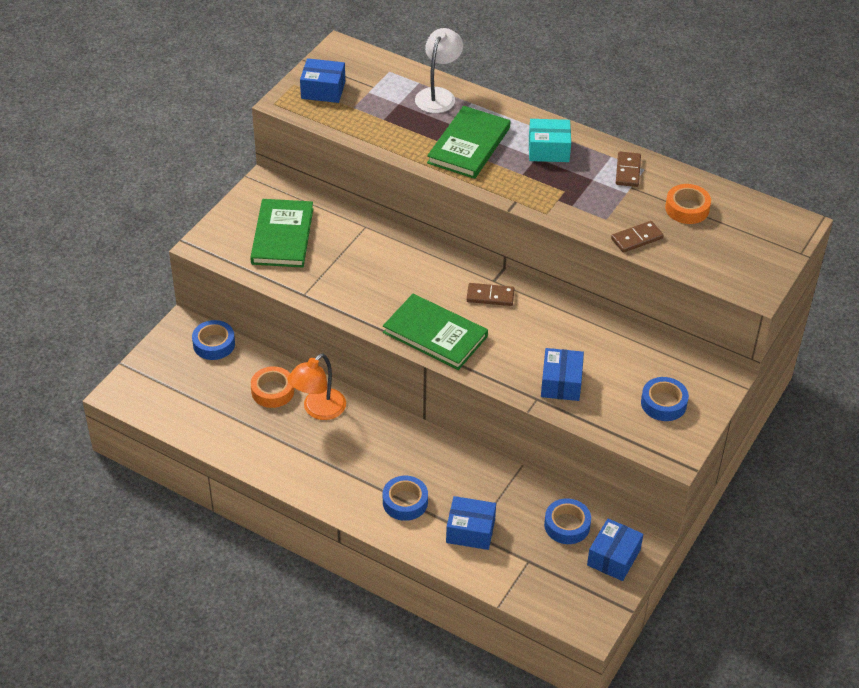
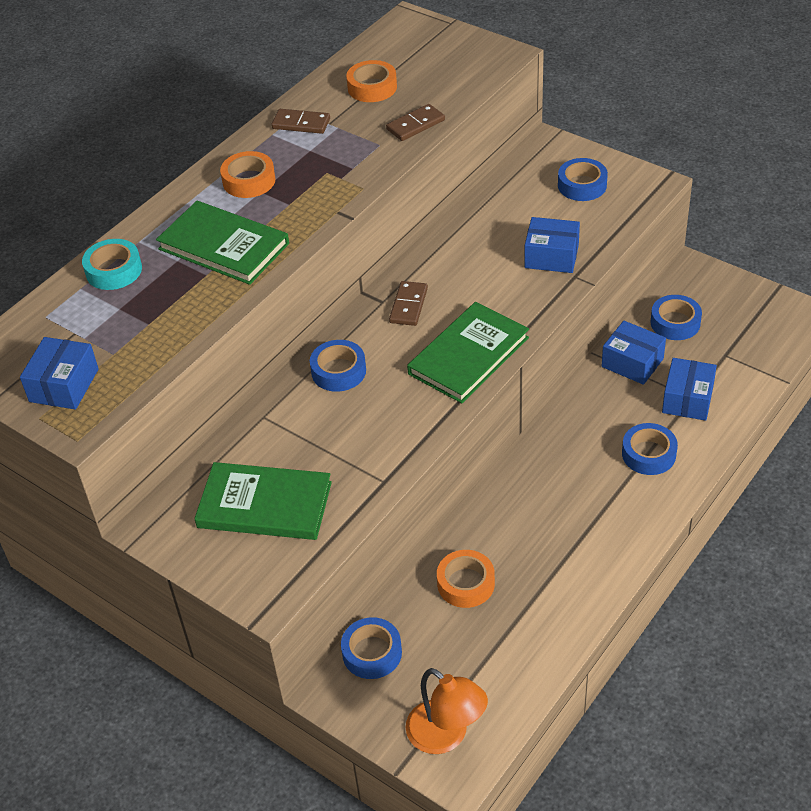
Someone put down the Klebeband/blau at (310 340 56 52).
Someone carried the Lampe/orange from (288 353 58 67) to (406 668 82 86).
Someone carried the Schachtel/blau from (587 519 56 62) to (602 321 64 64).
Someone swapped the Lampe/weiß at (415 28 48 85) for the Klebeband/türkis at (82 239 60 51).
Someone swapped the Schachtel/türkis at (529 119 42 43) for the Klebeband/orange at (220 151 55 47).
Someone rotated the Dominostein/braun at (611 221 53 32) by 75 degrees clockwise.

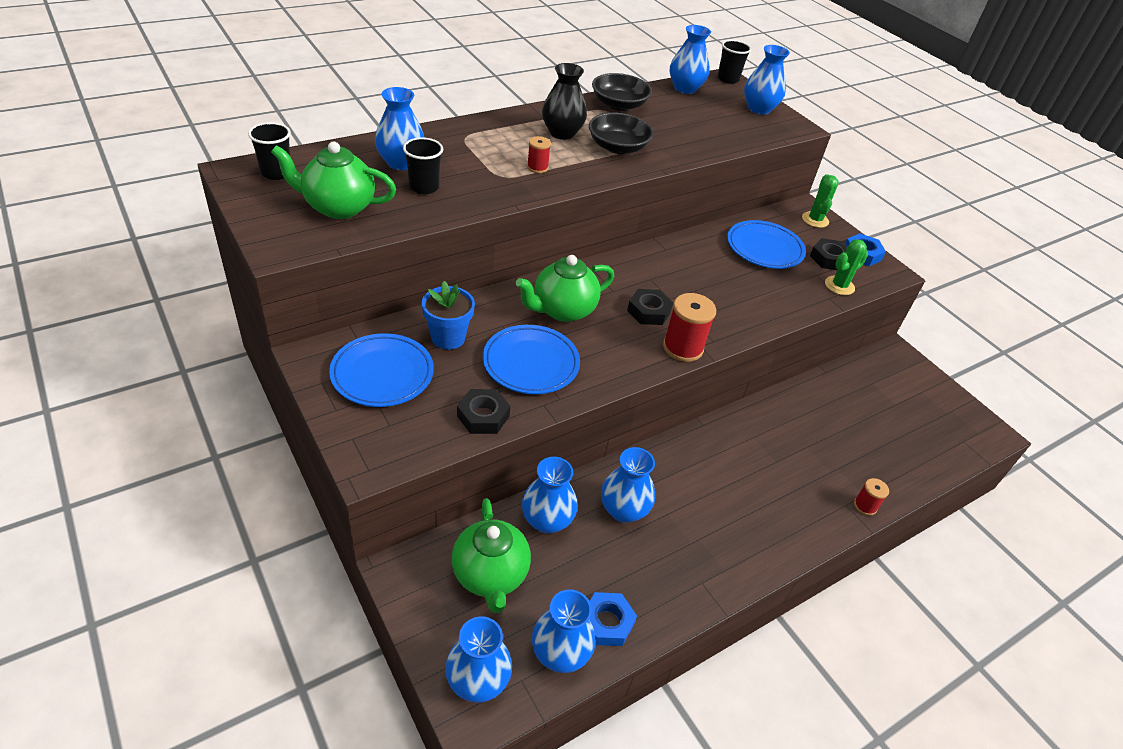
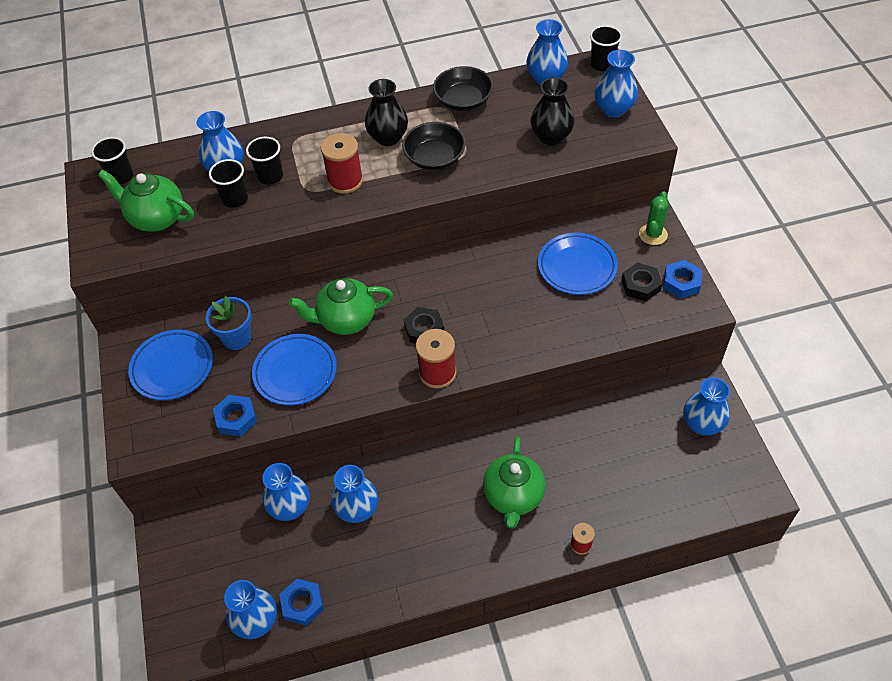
Someone took away the Kaktus/grün at (825 239 43 56).
Someone put down the Becher/schwarz at (246 137 37 48).
Someone put down the Vase/schwarz at (531 77 43 69).
Someone carried the Vase/blau from (445 616 67 87) to (683 377 47 59).
Someone carried the Teekanne/grün from (452 498 79 115) to (483 436 63 92).
Someone repainted the Sechskantmutter/schwarz at (457 389 53 45), which became the Sechskantmutter/blau at (213 395 44 42).
Someone scaled the Garnrolle/rot at (527 136 24 37) by 1.79.

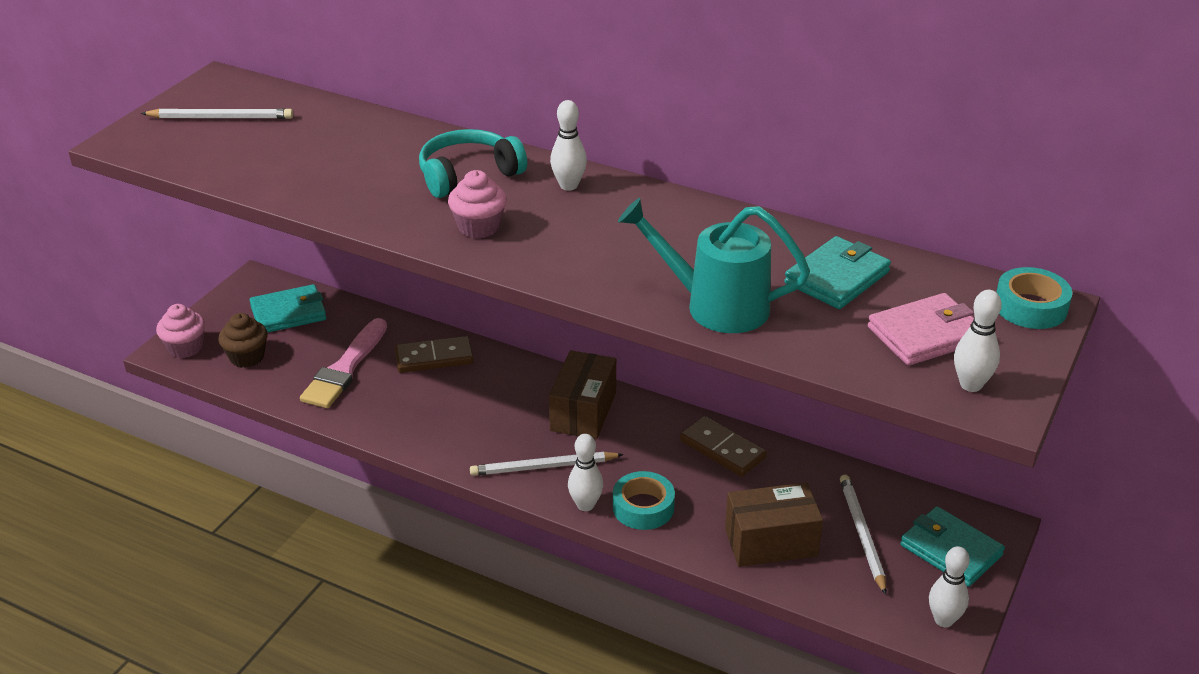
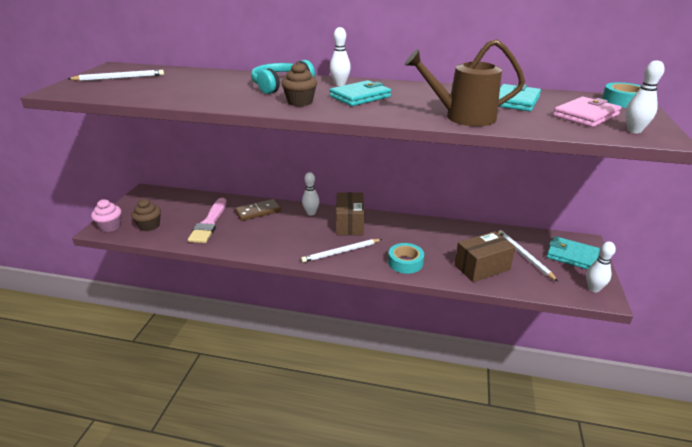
Someone took away the Dominostein/braun at (680 416 87 61).
Someone carried the Geldbörse/türkis from (250 284 76 49) to (330 80 61 26).
Someone carried the Bowlingkegel/weiß from (568 434 35 77) to (302 172 18 44).
Someone repainted the Muffin/rosa at (448 170 59 69), which became the Muffin/braun at (281 62 36 44).
Someone repainted the Gießkanne/türkis at (618 198 192 135), which became the Gießkanne/braun at (404 39 121 87).

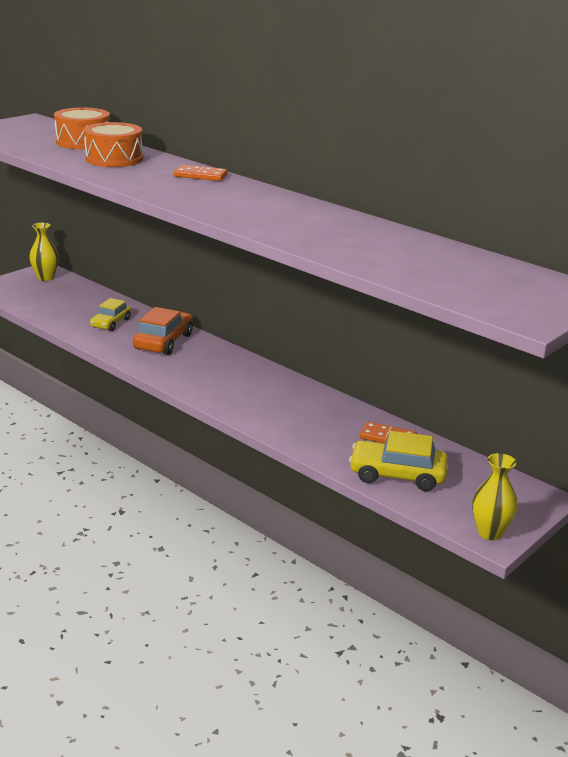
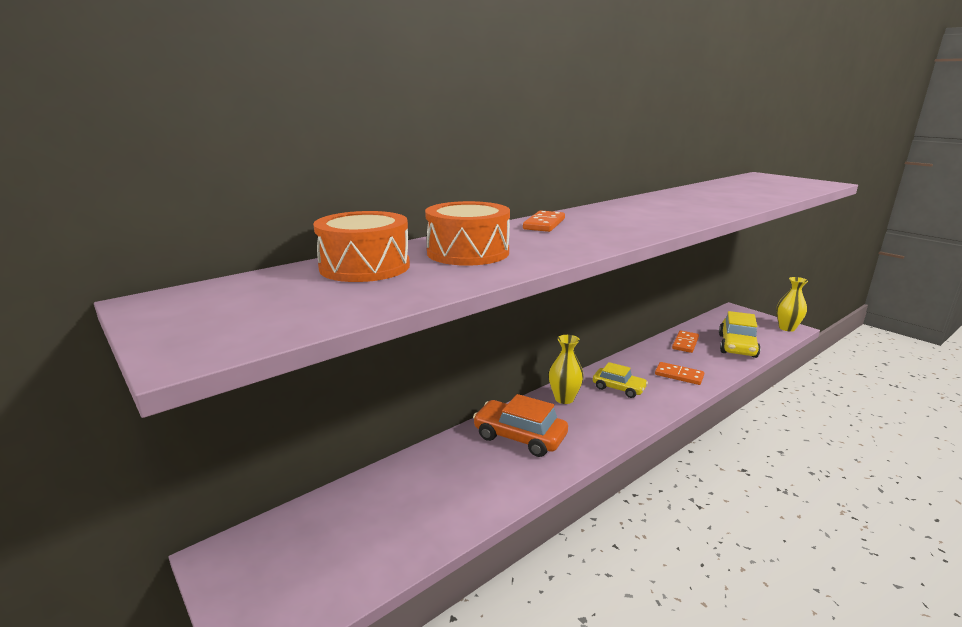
Someone put down the Dominostein/orange at (655 362 49 23).
Someone carried the Vase/gelb from (29 223 30 58) to (549 335 35 69).
Someone carried the Auto/gelb from (90 298 41 33) to (593 362 55 36).

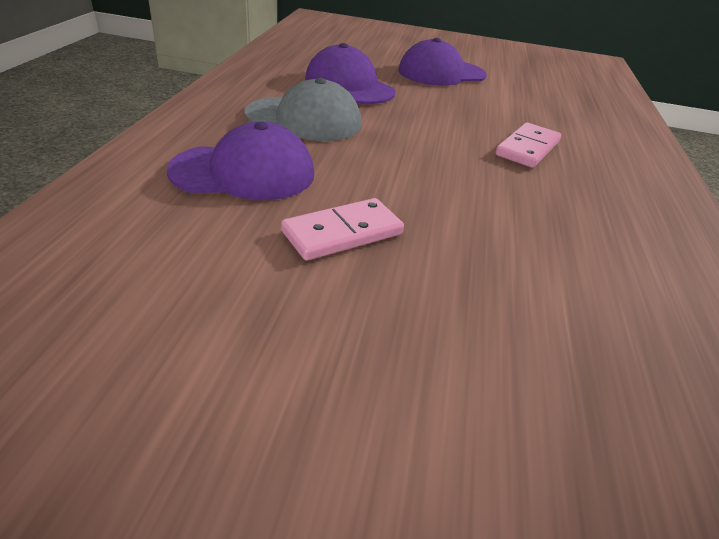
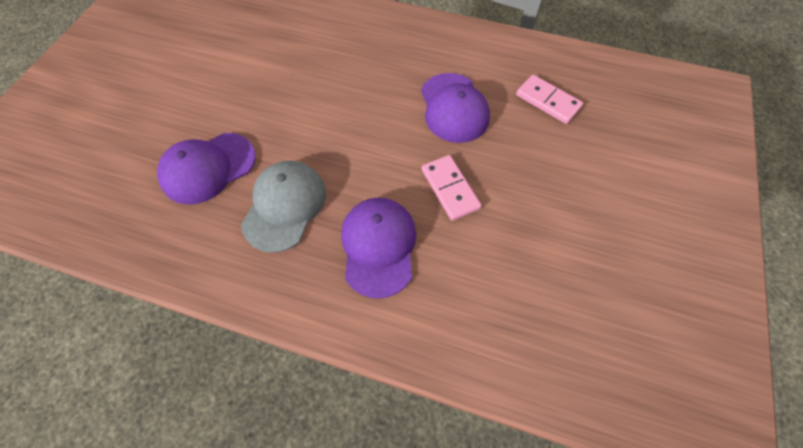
Someone carried the Kappe/lila from (399 38 88 48) to (421 73 69 70).
Someone carried the Dominostein/rosa from (495 122 66 46) to (516 75 67 49).

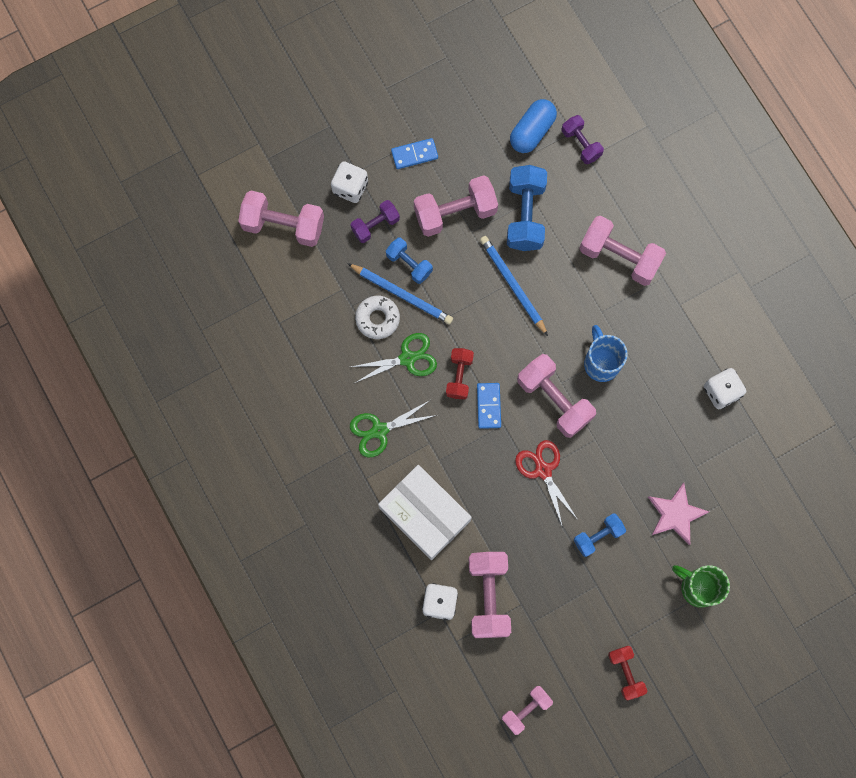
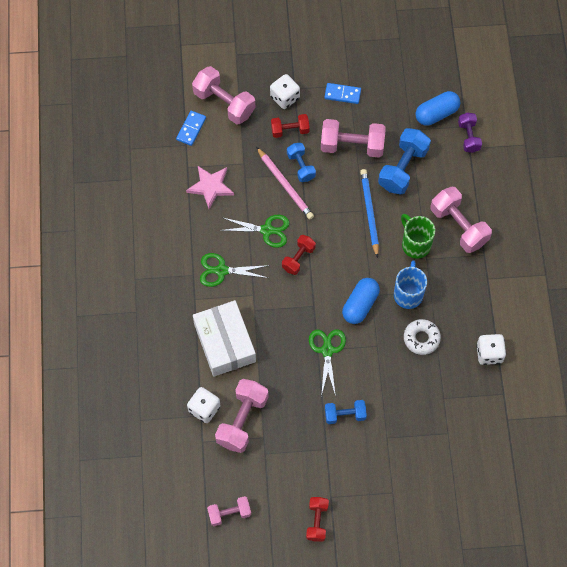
Someone carried the Donut/weiß from (355 296 45 43) to (404 319 37 36).
Someone carried the Dominostein/blau from (477 383 24 46) to (176 111 30 35).
Someone carried the Stern/rosa from (648 483 61 62) to (186 166 48 43).
Someone carried the Tasse/grün from (672 565 58 42) to (401 214 34 45).
Someone swapped the Hantel/rosa at (517 354 79 84) for the Kapsel/blau at (342 278 38 46).
Someone repainted the Bleistift/blau at (347 263 106 61), which became the Bleistift/rosa at (256 147 58 73).
Someone repainted the Hantel/lila at (351 200 49 43), which became the Hantel/rot at (271 114 39 24).
Someone repainted the Schere/rot at (515 440 63 88), which became the Schere/grün at (309 329 37 67).

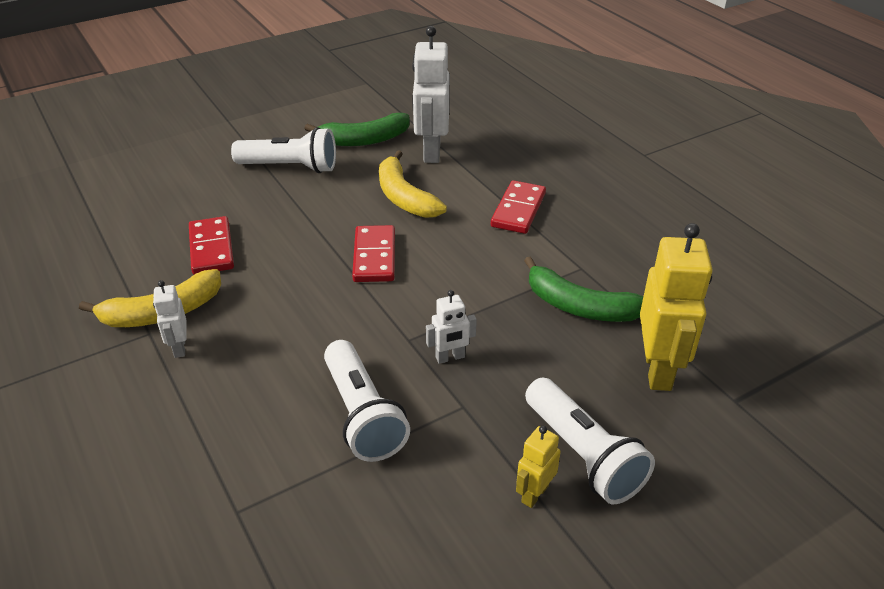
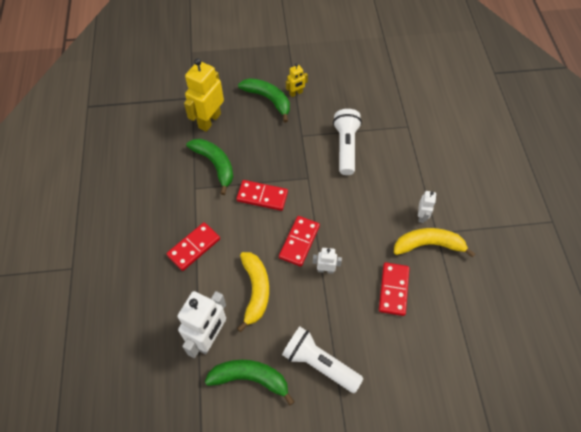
Someone put down the Dominostein/rot at (236 180 52 31).
Someone carried the Roboter/weiß from (426 290 51 74) to (313 248 29 26).
Someone swapped the Taschenlampe/weiß at (525 378 130 126) for the Banane/grün at (238 78 52 44).

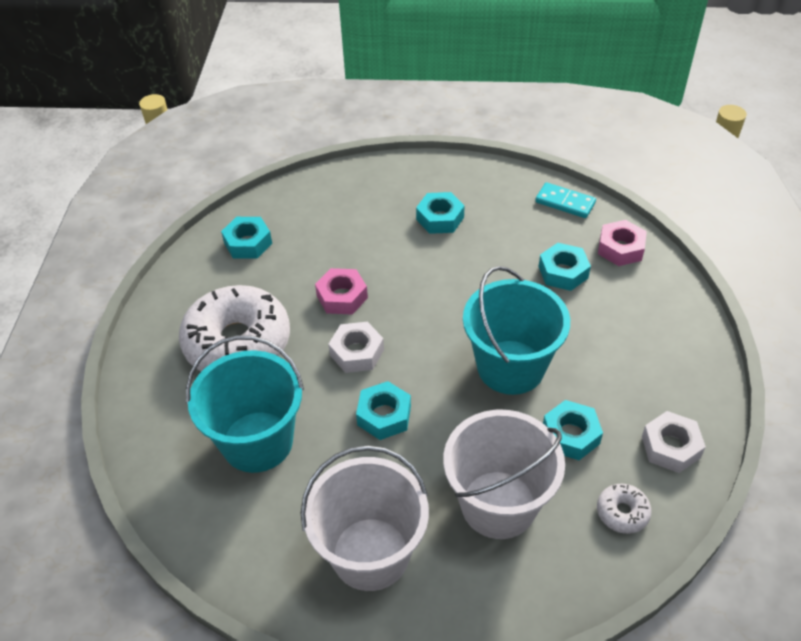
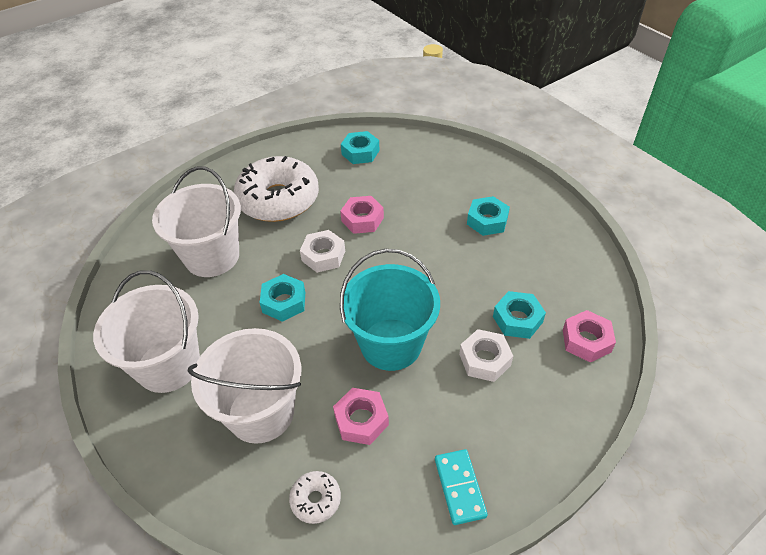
Someone carried the Dominostein/türkis from (535 182 61 36) to (435 449 53 76).
Someone carried the Sechskantmutter/weiß from (642 411 64 62) to (459 329 54 53).
Someone repainted the Eimer/türkis at (186 335 118 138), which became the Eimer/weiß at (152 166 89 111).
Someone repainted the Sechskantmutter/türkis at (543 400 60 60), which became the Sechskantmutter/rosa at (333 388 56 57).

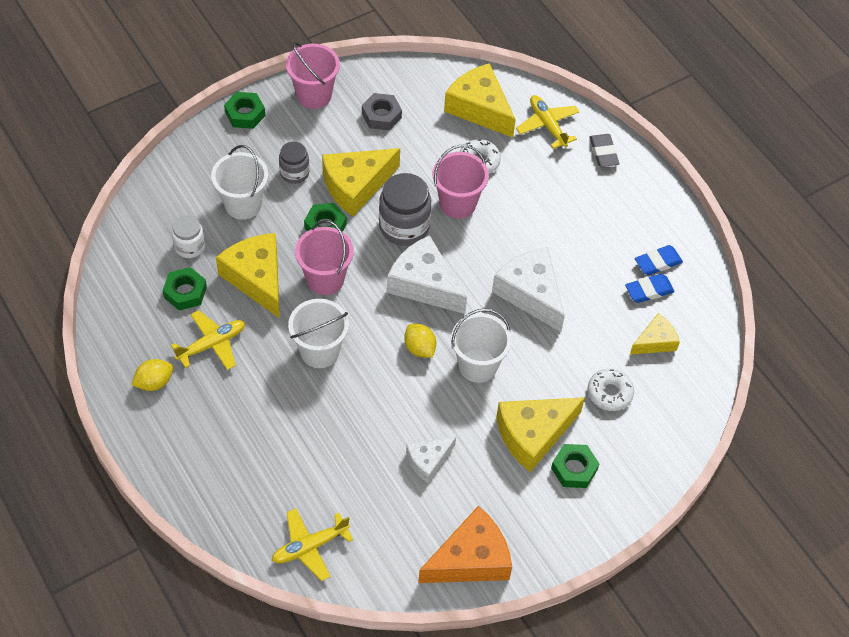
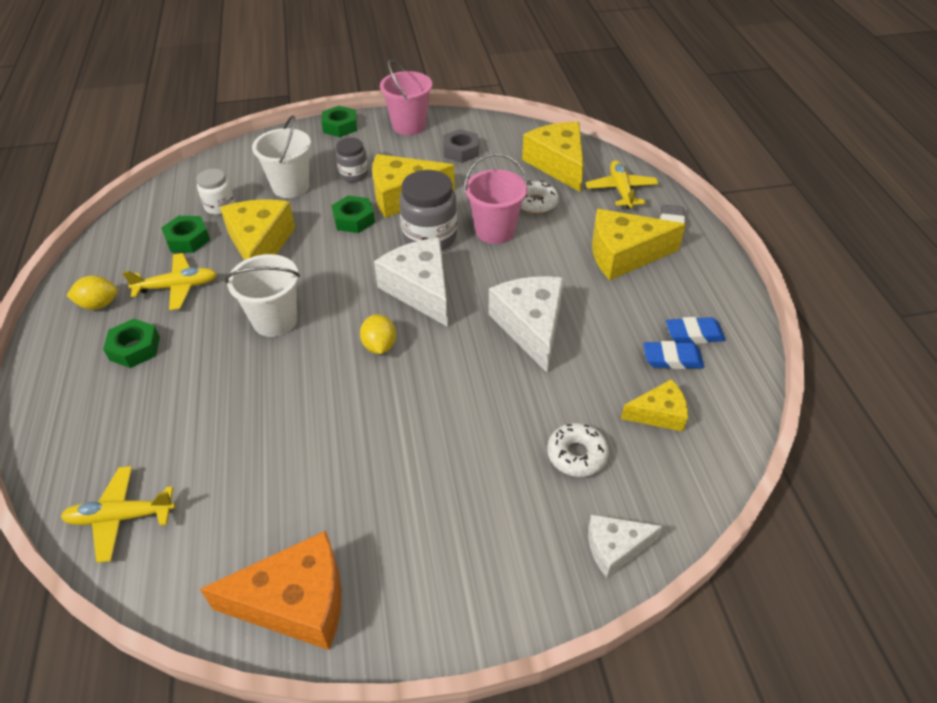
Someone took away the Eimer/rosa at (295 220 59 75).
Someone took away the Eimer/weiß at (451 308 61 75).
Someone carried the Käse/weiß from (406 437 50 46) to (588 515 75 63).
Someone carried the Käse/gelb from (496 397 89 75) to (592 209 94 71).
Someone carried the Sechskantmutter/grün from (551 444 48 44) to (103 319 57 49).

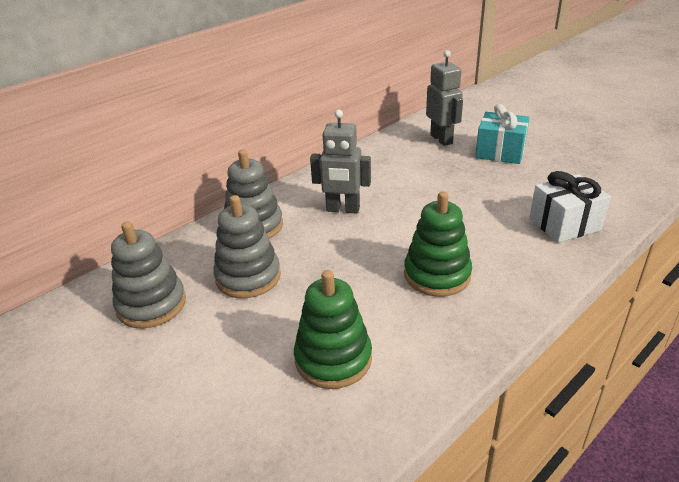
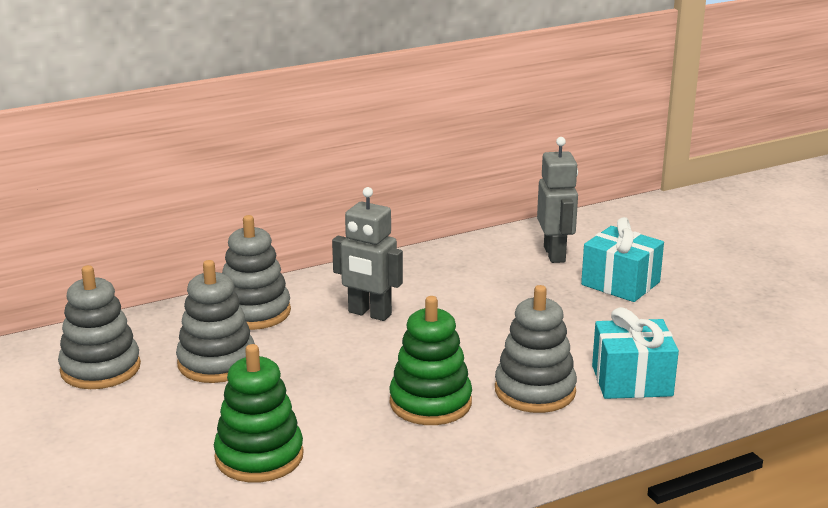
Someone put down the Stapelspielzeug/grau at (495 285 82 128).
Someone repainted the Geschenk/weiß at (529 171 82 72), which became the Geschenk/türkis at (592 307 87 92).

